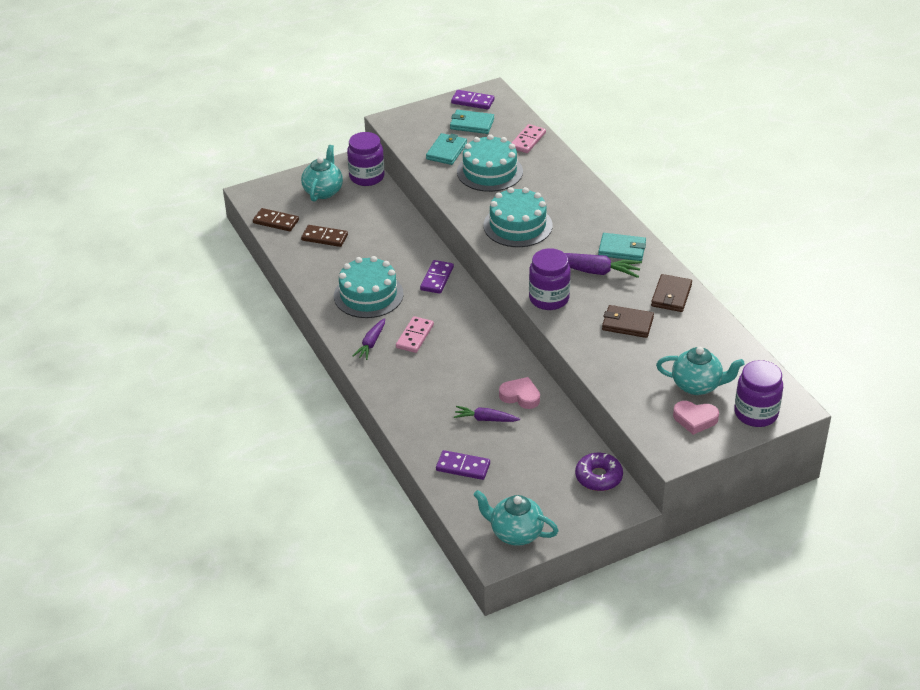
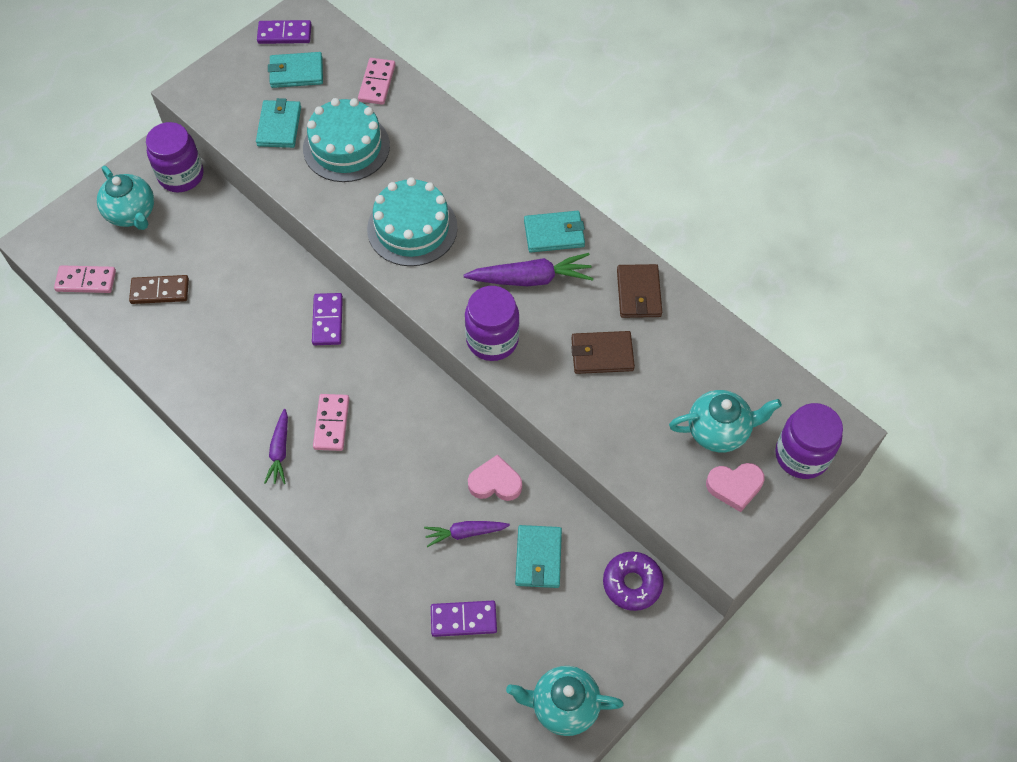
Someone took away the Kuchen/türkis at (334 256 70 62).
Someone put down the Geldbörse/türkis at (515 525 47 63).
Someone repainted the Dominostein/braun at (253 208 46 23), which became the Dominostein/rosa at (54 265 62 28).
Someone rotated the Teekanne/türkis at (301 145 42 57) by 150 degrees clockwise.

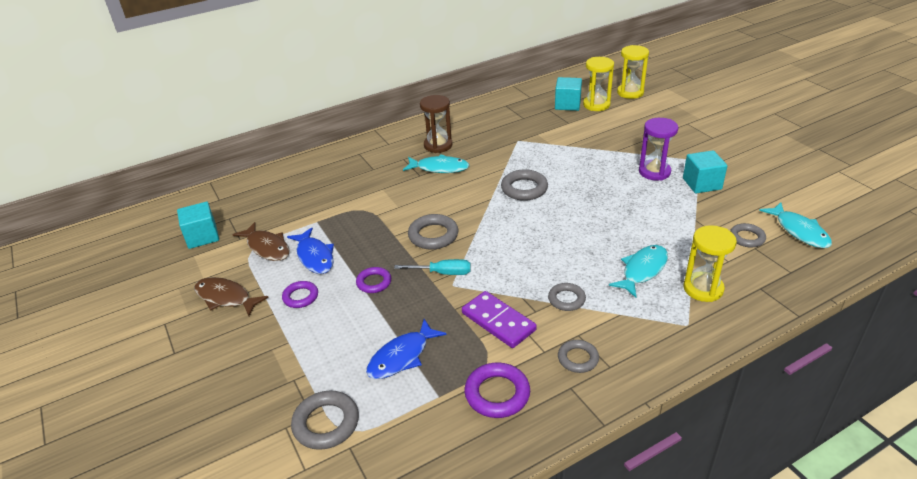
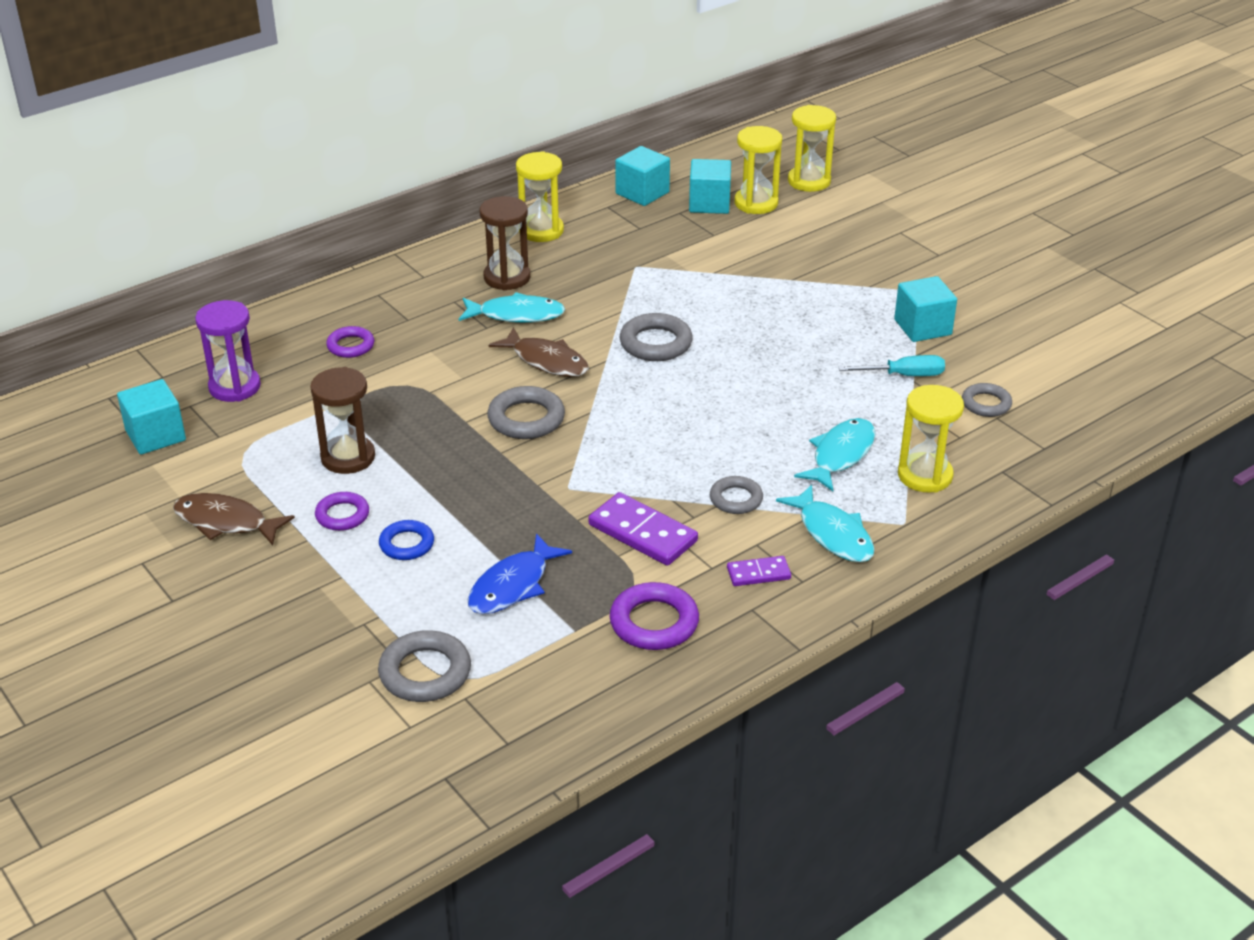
Someone put down the Ring/blau at (379 520 55 40).
Someone put down the Sanduhr/gelb at (516 151 48 91).
Someone put down the Kubus/türkis at (615 146 55 60).
Someone carried the Fisch/braun from (232 222 58 39) to (489 327 100 50).
Someone carried the Ring/lila from (356 267 35 26) to (326 326 48 32).
Someone carried the Schraubenzieher/türkis from (394 259 77 16) to (839 355 106 21).
Someone carried the Sanduhr/lila from (639 118 39 63) to (195 300 66 102).
Someone carried the Fisch/türkis from (759 202 73 46) to (776 485 99 77).
Someone swapped the Fisch/blau at (287 227 47 47) for the Sanduhr/braun at (310 367 65 107).
Someone swapped the Ring/grau at (558 340 41 33) for the Dominostein/lila at (727 556 64 30).

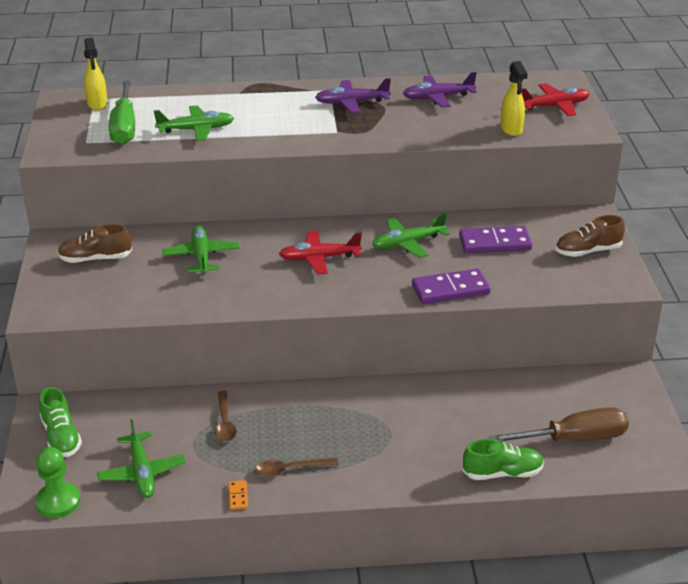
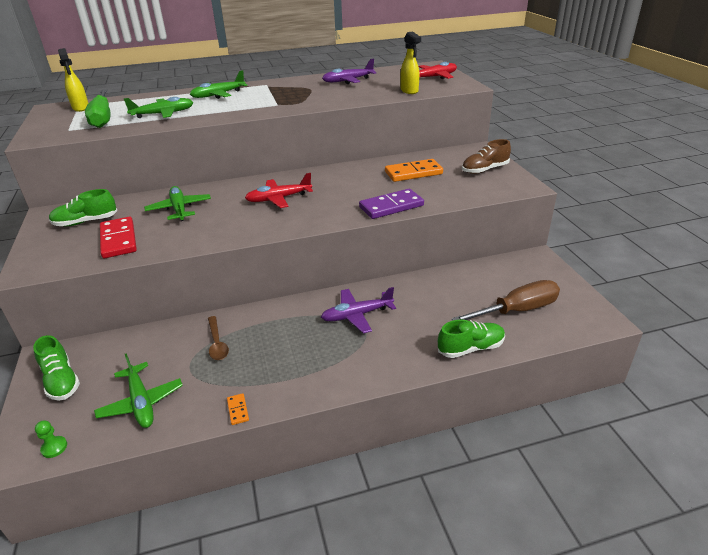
Someone took away the Löffel/braun at (255 458 84 19).
Someone put down the Dominostein/rot at (100 217 37 41).
Someone carried the Flugzeug/lila from (315 78 76 35) to (321 287 75 47).
Someone carried the Flugzeug/grün from (372 212 78 46) to (190 70 57 29).
Someone repainted the Schuh/braun at (58 224 74 39), which became the Schuh/grün at (49 189 68 37).
Someone repainted the Dominostein/lila at (459 226 73 27), which became the Dominostein/orange at (385 159 58 23).
Someone scaled the Bauer/grün at (35 447 46 71) by 0.54.

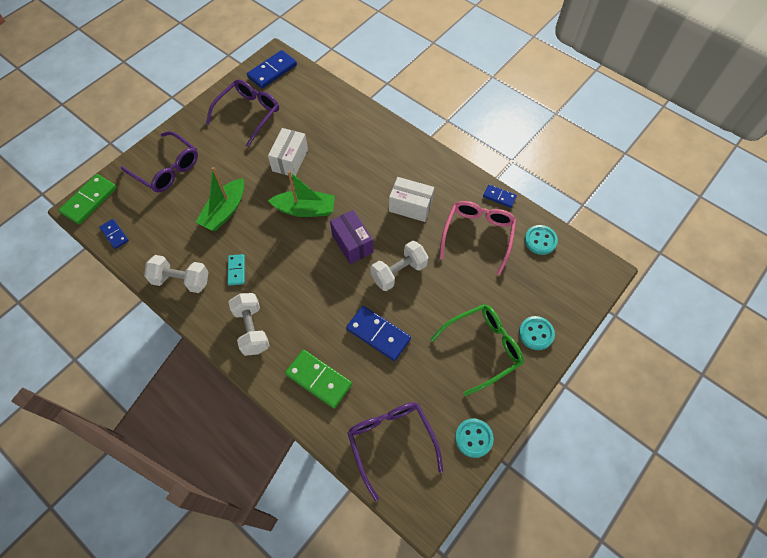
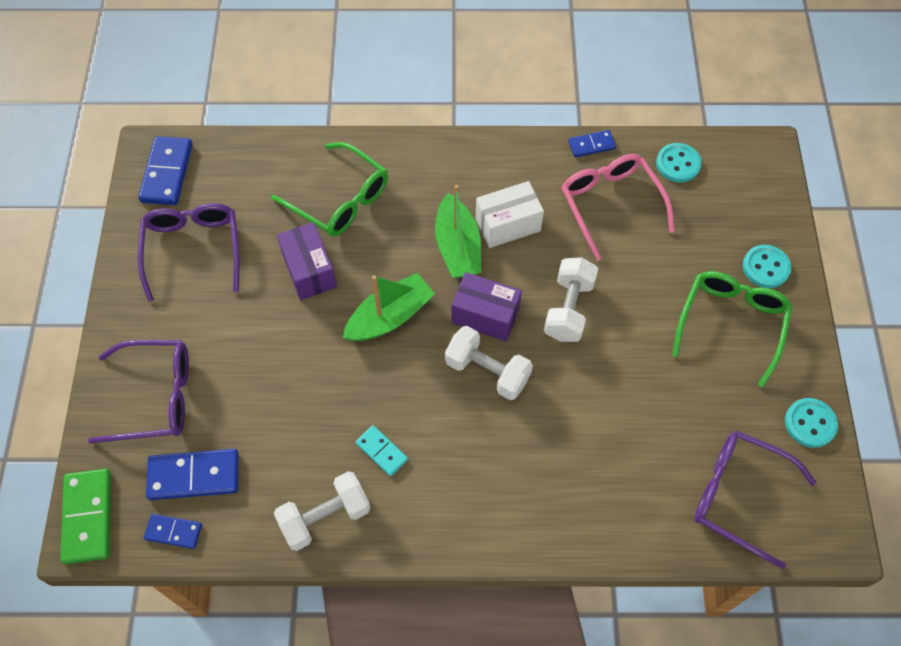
Someone took away the Dominostein/grün at (285 350 67 58).
Someone put down the Brille/grün at (272 142 116 95).
Someone carried the Boot/grün from (196 167 48 64) to (435 185 47 93).
Someone carried the Hantel/weiß from (229 293 41 63) to (445 326 88 74).
Someone carried the Dominostein/blau from (346 306 65 55) to (146 449 93 51).
Someone repainted the Schachtel/weiß at (268 128 40 48), which became the Schachtel/lila at (277 222 60 78).

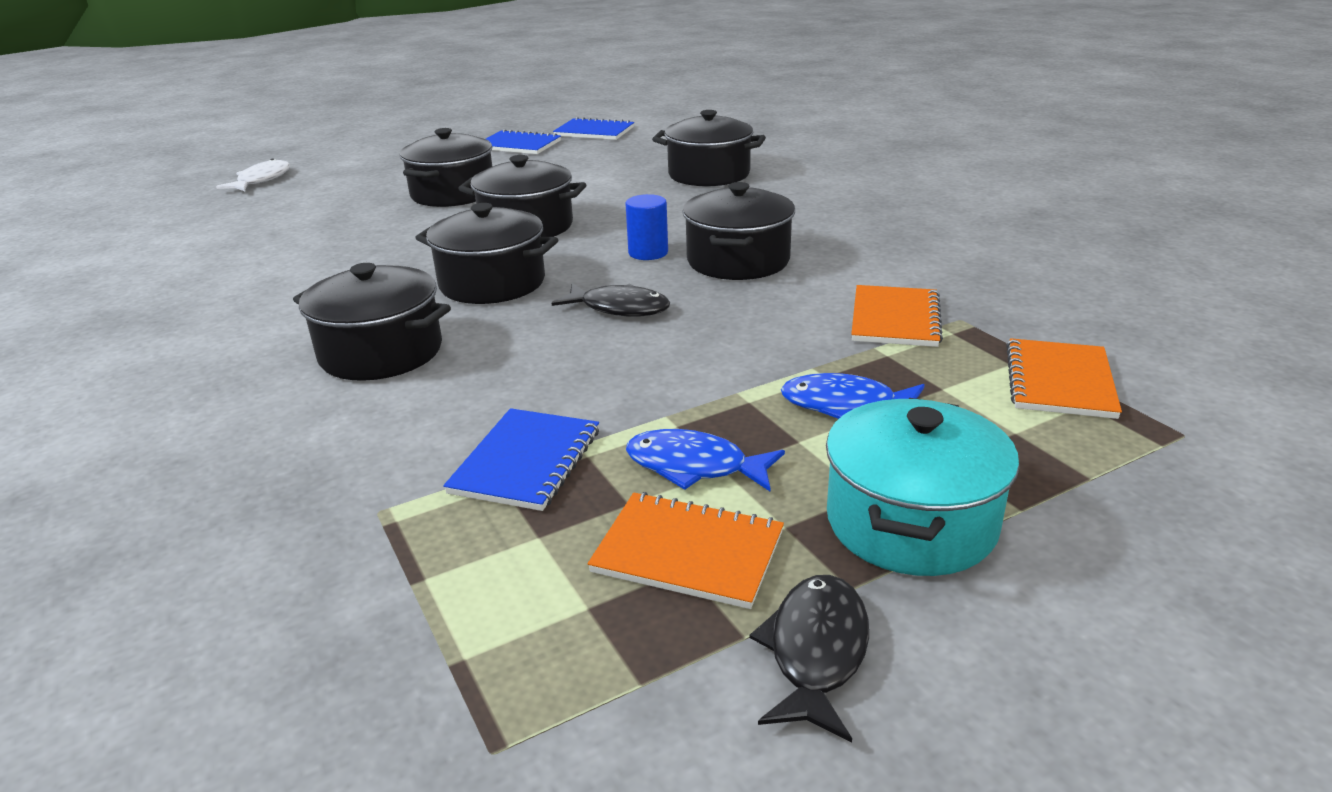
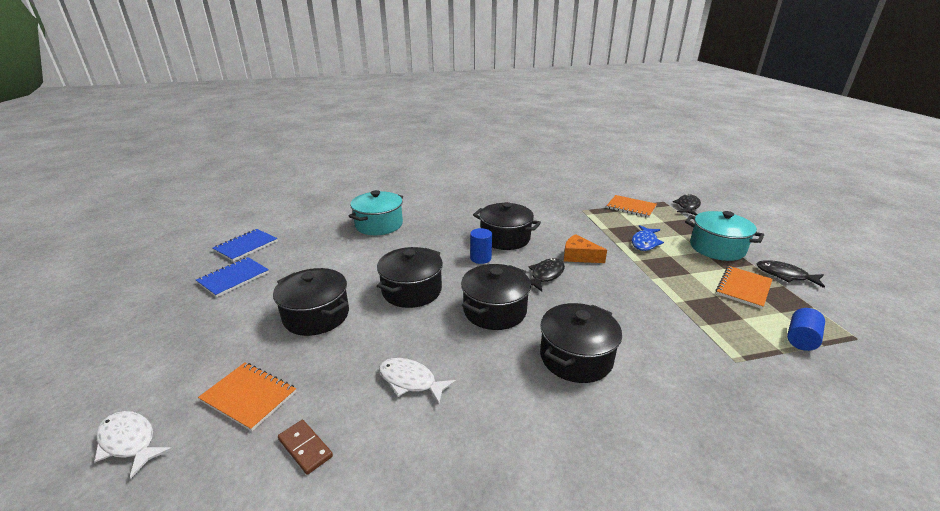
Someone took away the Notizbuch/blau at (443 408 156 103).
Someone took away the Fisch/blau at (626 429 159 62).
Someone put down the Dominostein/braun at (278 420 55 55).
Someone put down the Fisch/weiß at (379 358 77 46).
Someone put down the Käse/orange at (564 234 43 29).
Someone put down the Fisch/schwarz at (673 194 28 21).
Someone put down the Vollzylinder/blau at (787 308 38 43).
Someone carried the Notizbuch/orange from (851 285 92 62) to (198 363 98 68).
Someone repainted the Kochtopf/schwarz at (652 110 114 77), which became the Kochtopf/türkis at (349 190 54 45).

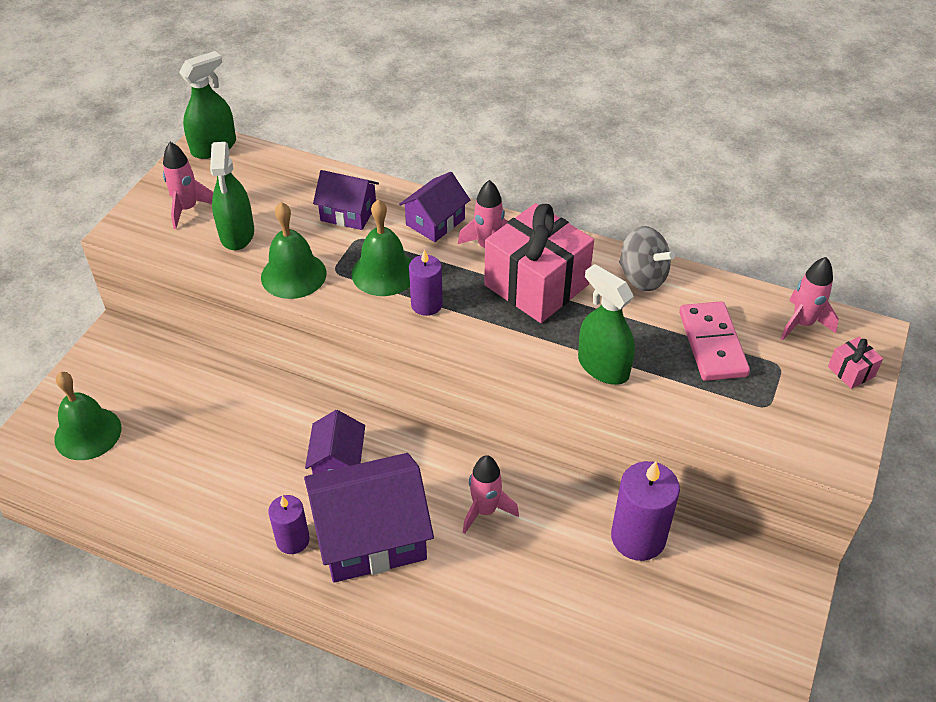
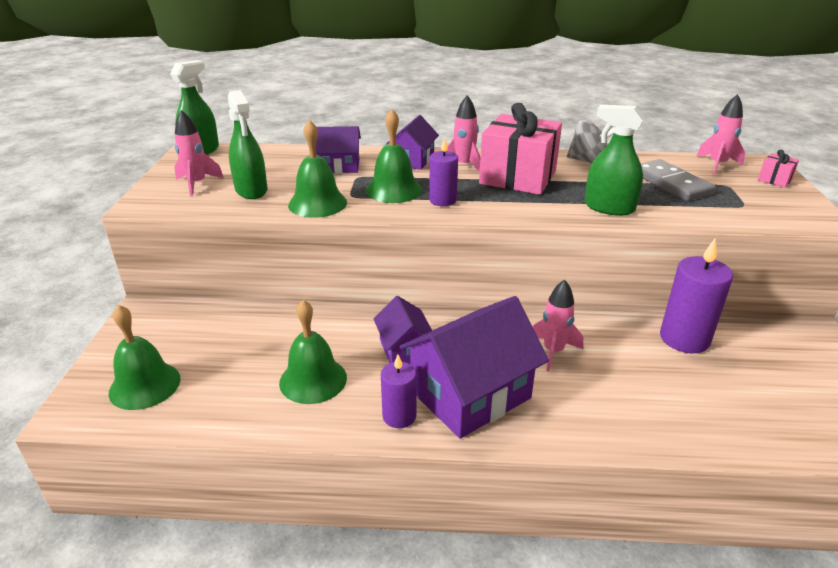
Someone put down the Glocke/grün at (279 300 68 104).
Someone repainted the Dominostein/rosa at (679 301 71 80), which became the Dominostein/grau at (641 159 75 42).

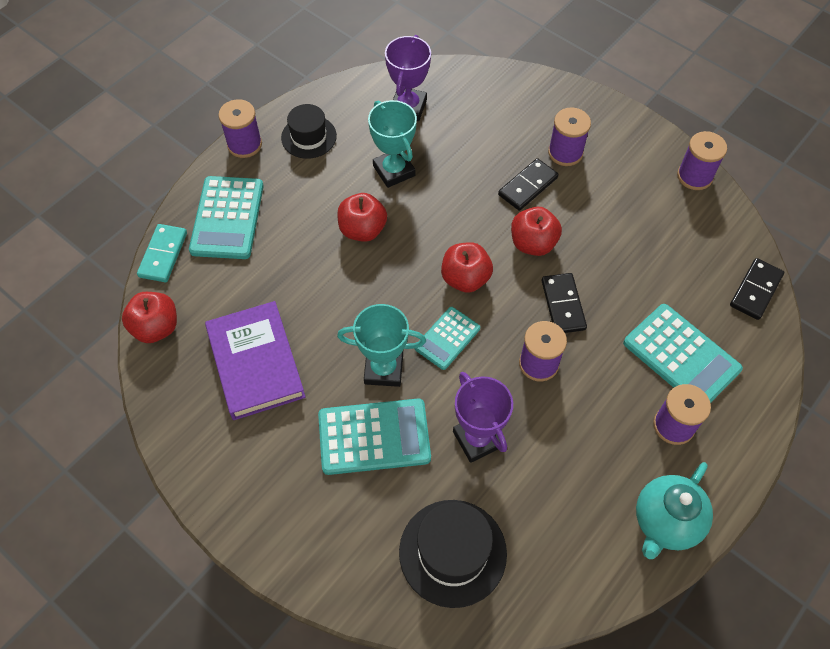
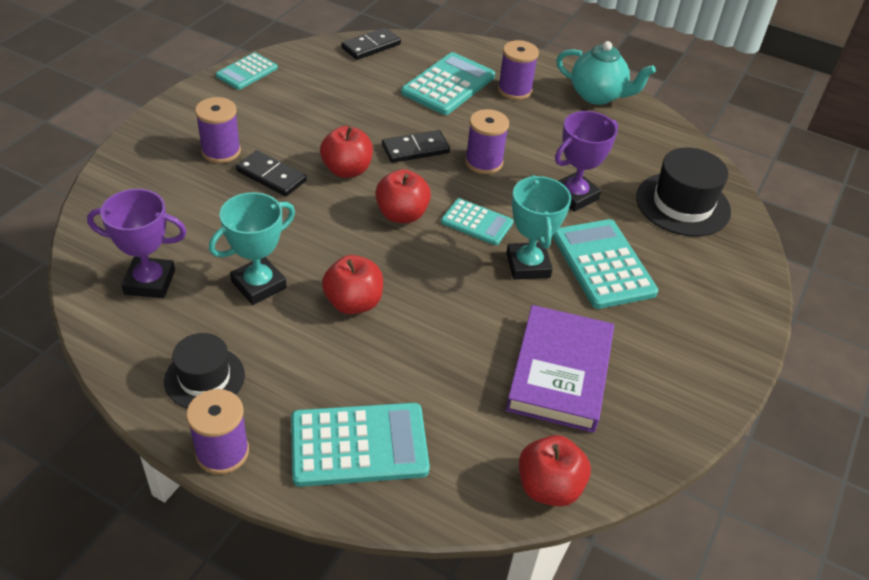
Someone took away the Dominostein/türkis at (137 224 50 58).
Someone swapped the Garnrolle/lila at (677 131 50 59) for the Taschenrechner/türkis at (216 52 62 38).
Someone rotated the Buch/lila at (205 301 101 119) by 45 degrees counterclockwise.
Someone rotated the Dominostein/schwarz at (730 258 54 62) by 60 degrees counterclockwise.

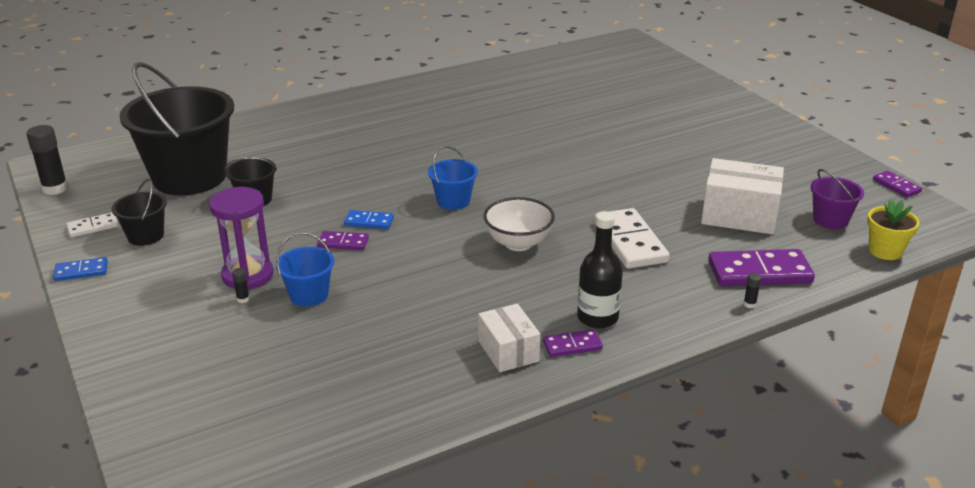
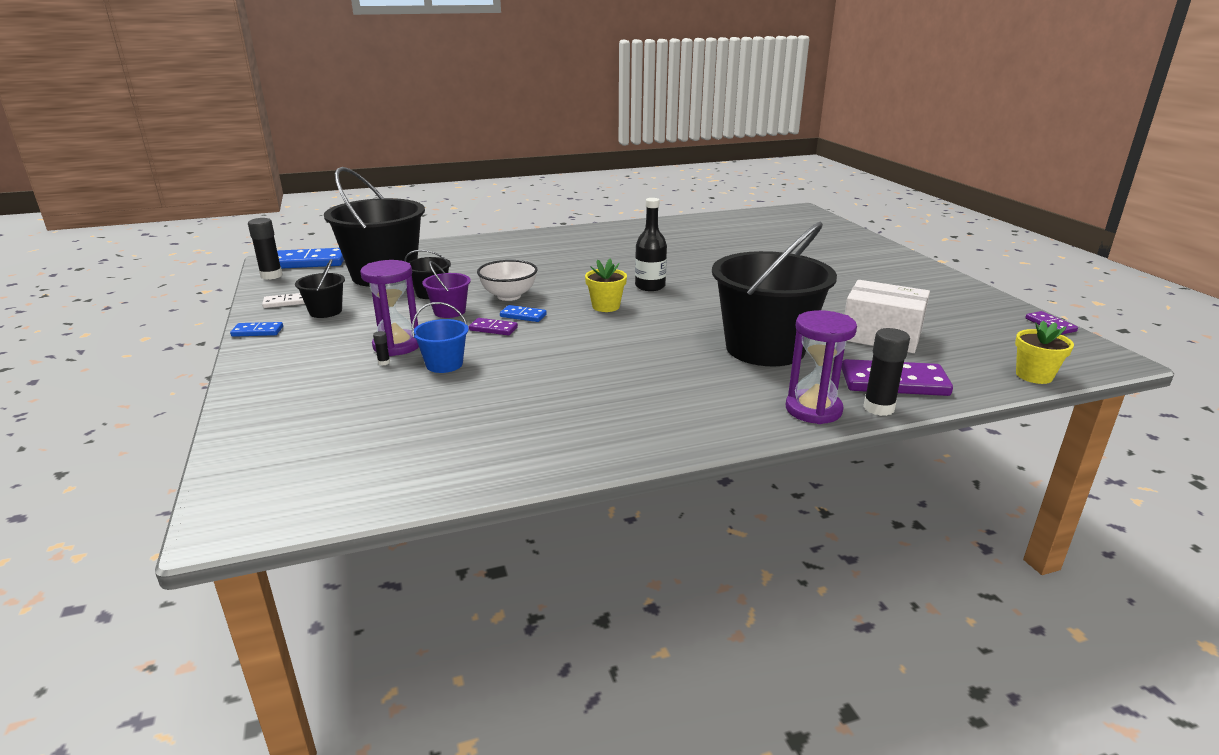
Someone took away the Schachtel/weiß at (478 304 63 68).
Someone took away the Dominostein/lila at (543 329 60 28).
Someone put down the Dominostein/blau at (277 248 67 21).
Someone put down the Sanduhr/lila at (786 310 71 114).
Someone carried the Schüssel/weiß from (483 197 72 54) to (477 260 61 41).
Someone carried the Flasche/schwarz from (577 211 46 118) to (635 198 32 93).
Someone carried the Eimer/lila from (811 169 53 60) to (422 261 49 57).
Someone swapped the Eimer/blau at (428 146 50 64) for the Blumentopf/gelb at (585 259 42 53).
Someone swapped the Dominostein/weiß at (594 208 76 61) for the Eimer/schwarz at (712 222 125 144).
Someone scaled the Klebestift/schwarz at (744 273 17 35) by 2.26.

